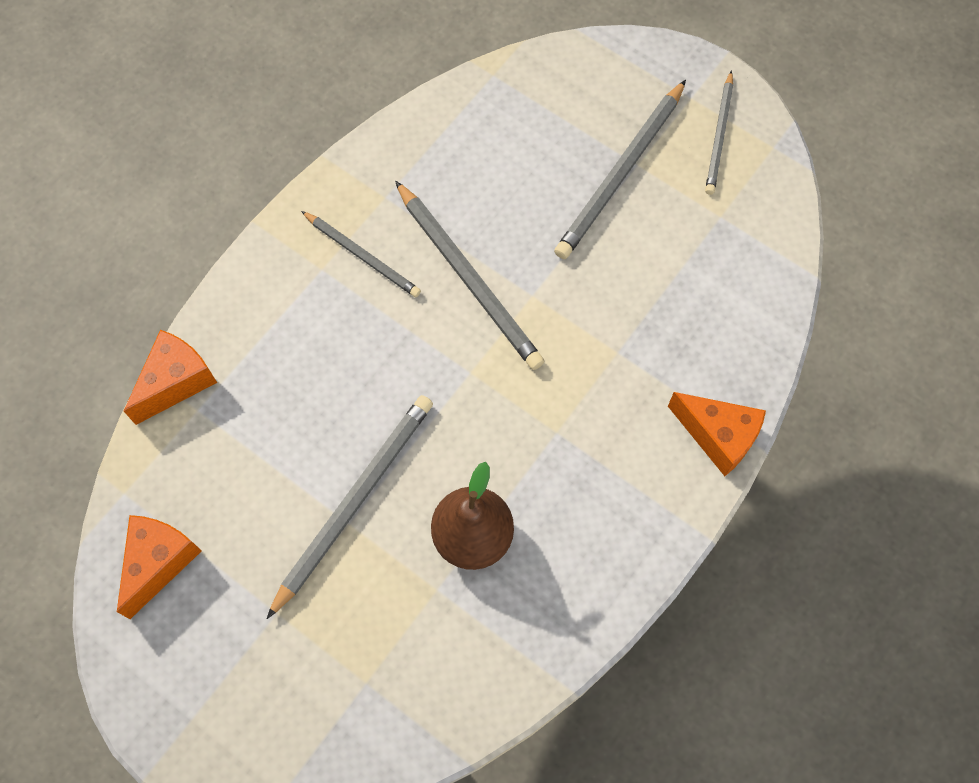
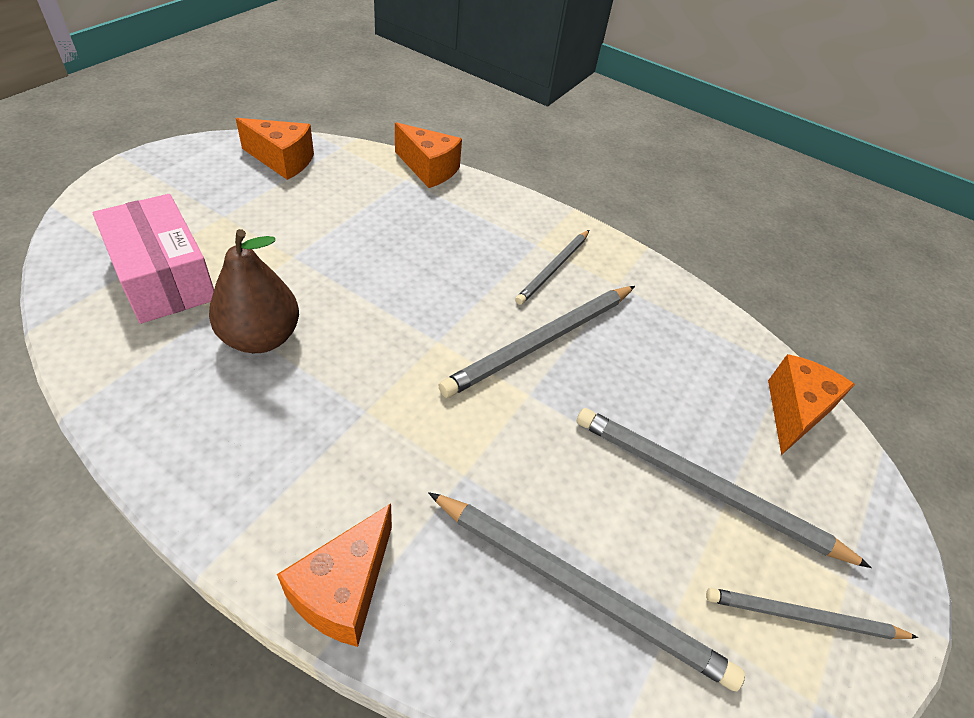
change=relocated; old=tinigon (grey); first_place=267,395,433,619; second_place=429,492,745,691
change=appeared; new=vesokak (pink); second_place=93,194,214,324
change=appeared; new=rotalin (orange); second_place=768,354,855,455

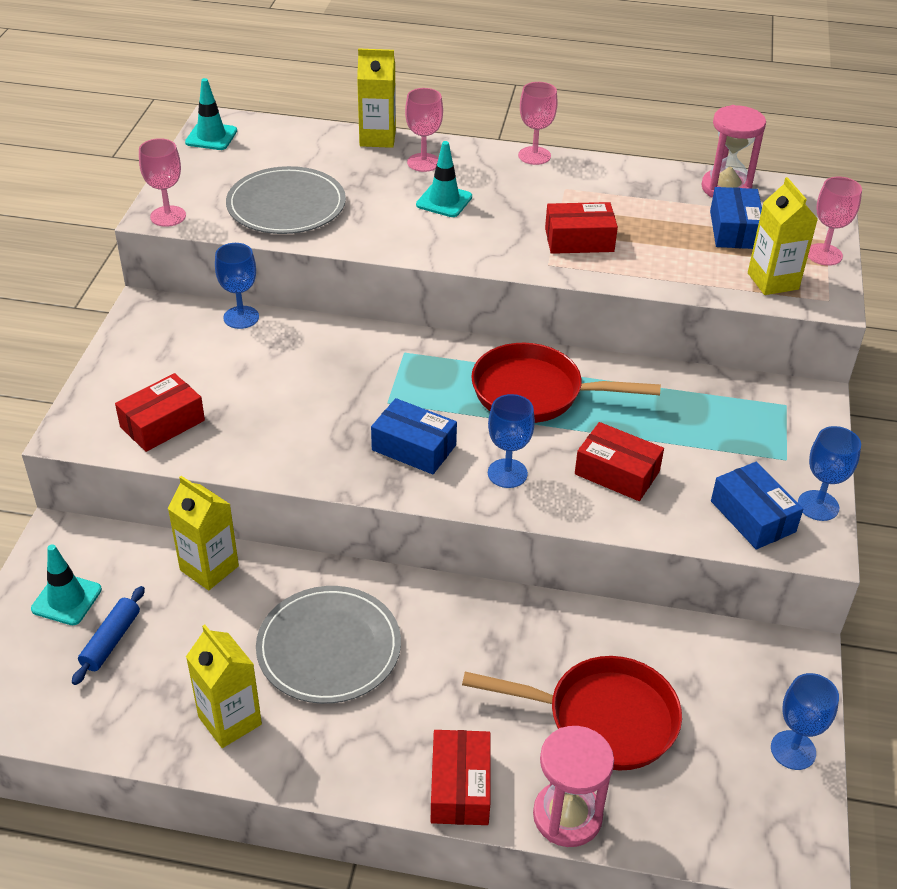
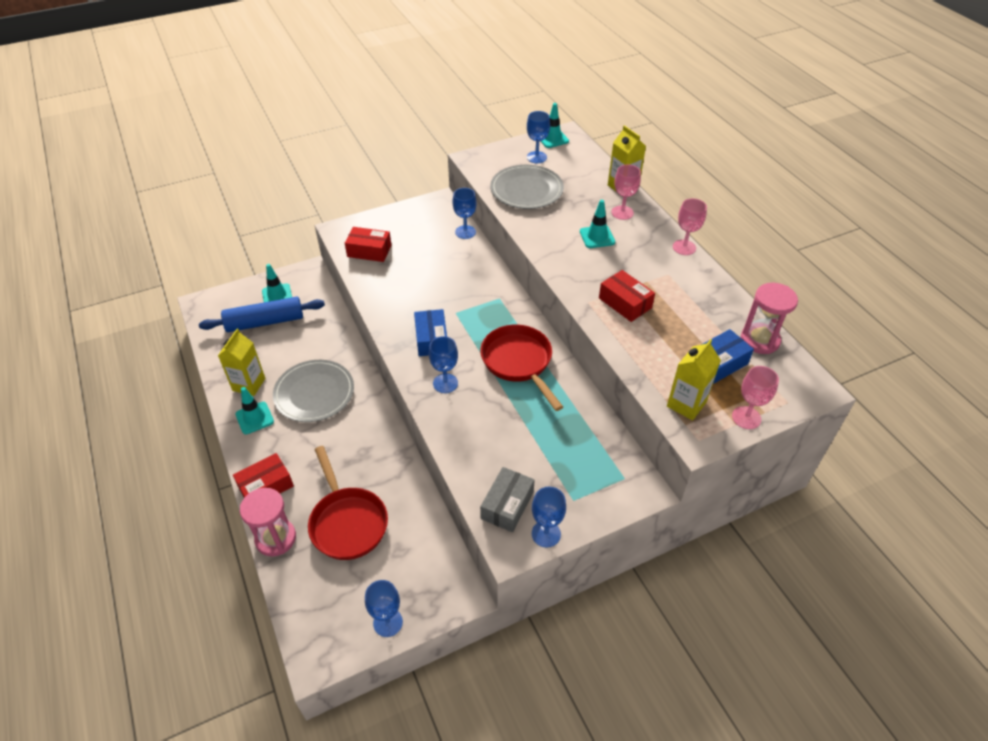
change=missing; old=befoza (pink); first_place=139,138,186,227
change=missing; old=vesokak (red); first_place=575,422,664,501
change=colour; old=vesokak (blue); new=vesokak (grey); first_place=711,462,803,549; second_place=480,467,535,532
change=missing; old=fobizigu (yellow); first_place=167,476,239,590
change=size; old=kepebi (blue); first_place=72,586,145,685; second_place=199,297,325,332; factor=1.86
change=appeared; new=befoza (blue); second_place=527,111,550,163
change=appeared; new=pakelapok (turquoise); second_place=235,387,274,434

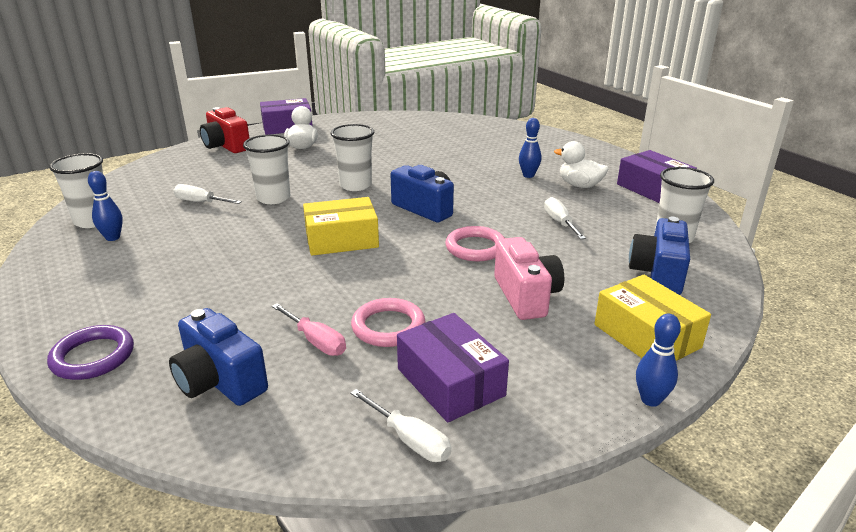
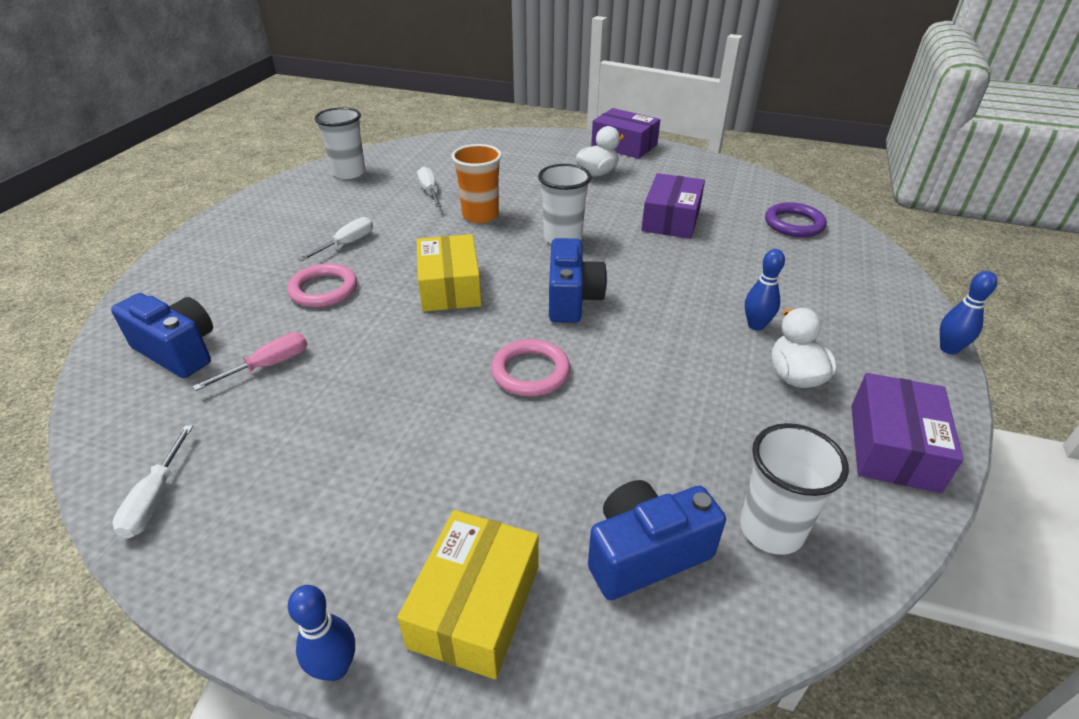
change=missing; old=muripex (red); first_place=200,107,249,153
change=colour; old=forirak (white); new=forirak (orange); first_place=243,134,290,204; second_place=451,144,502,223
change=relocated; old=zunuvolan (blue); first_place=88,171,123,241; second_place=940,271,998,355
change=spun; old=vesokak (yellow); first_place=303,197,379,256; second_place=417,234,482,312; degrees=45
change=relocated; old=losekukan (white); first_place=544,197,586,239; second_place=298,217,373,261
change=missing; old=muripex (pink); first_place=494,237,564,320
change=relocated; old=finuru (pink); first_place=351,298,425,347; second_place=287,263,357,307
change=spun; old=losekukan (pink); first_place=272,303,346,356; second_place=193,332,308,391; degrees=-135
change=spun; old=muripex (blue); first_place=169,308,268,406; second_place=111,293,213,378; degrees=120
change=relocated; old=vesokak (purple); first_place=397,313,509,423; second_place=641,173,705,239
change=relocated; old=finuru (purple); first_place=47,325,134,380; second_place=765,202,827,237

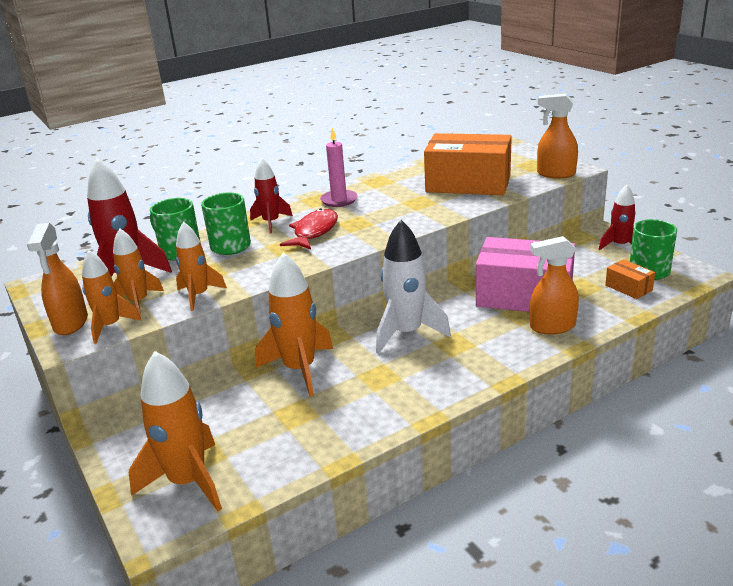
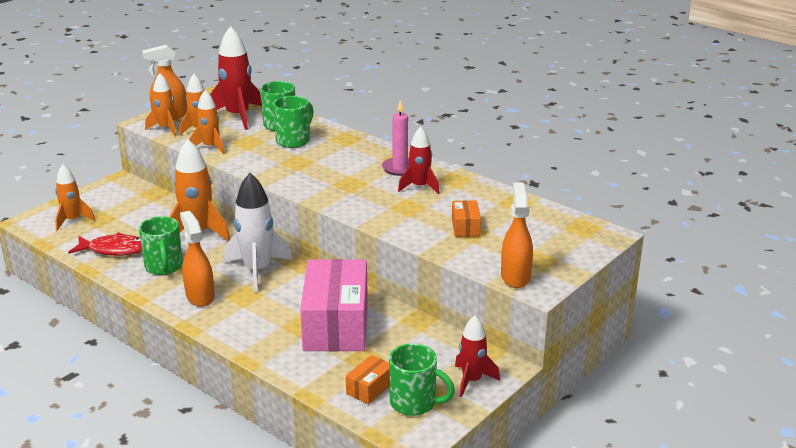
change=size; old=vesokak (orange); first_place=424,133,512,195; second_place=452,200,481,237; factor=0.43
change=relocated; old=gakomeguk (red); first_place=250,158,293,233; second_place=398,127,440,194
change=relocated; old=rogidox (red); first_place=280,208,338,250; second_place=68,232,142,256
change=relocated; old=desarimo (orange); first_place=530,236,579,334; second_place=180,211,215,307
change=size; old=gakomeguk (orange); first_place=129,351,222,511; second_place=55,164,95,231; factor=0.62
change=appeared; new=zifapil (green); second_place=139,216,183,275

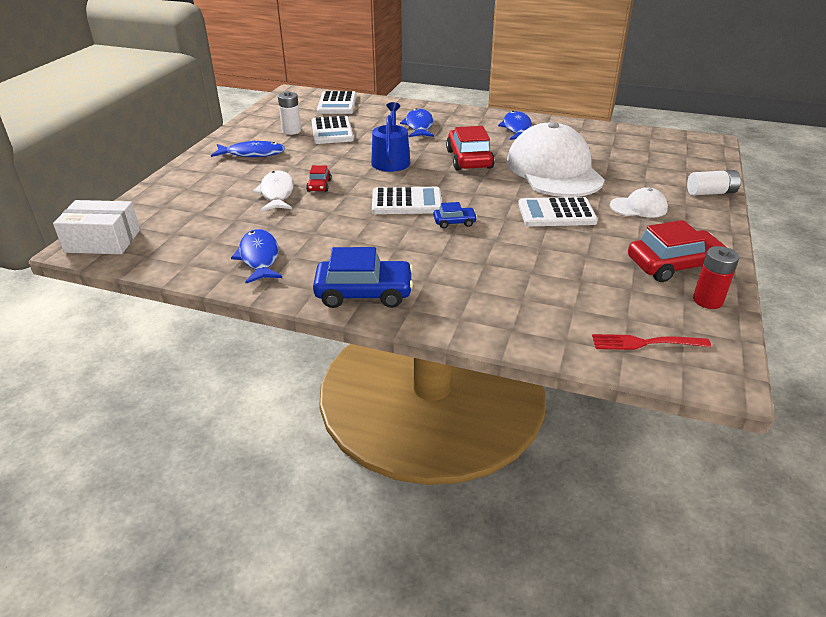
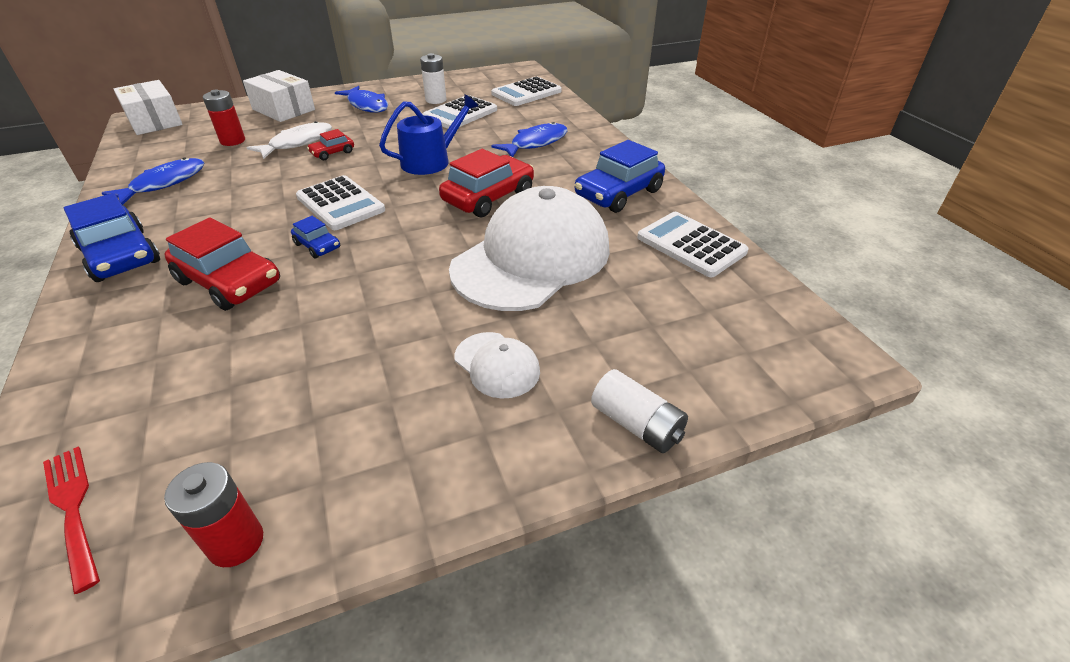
change=exchanged; old=rogidox (blue); new=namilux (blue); first_place=498,111,532,140; second_place=575,140,665,213
change=relocated; old=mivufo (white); first_place=518,197,598,226; second_place=637,212,749,277
change=relocated; old=namilux (red); first_place=628,220,729,282; second_place=164,217,280,311
change=appeared; new=vesokak (white); second_place=243,70,315,122
change=appeared; new=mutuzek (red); second_place=203,89,245,146

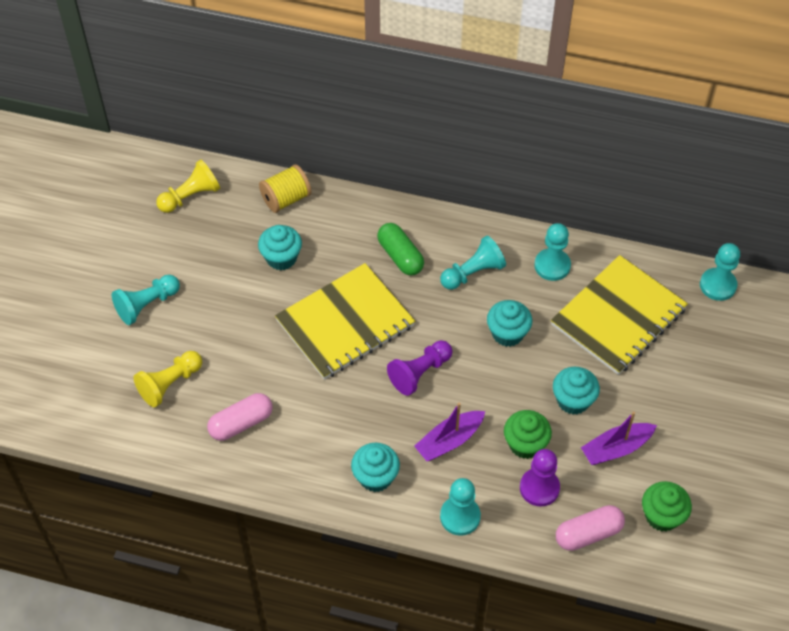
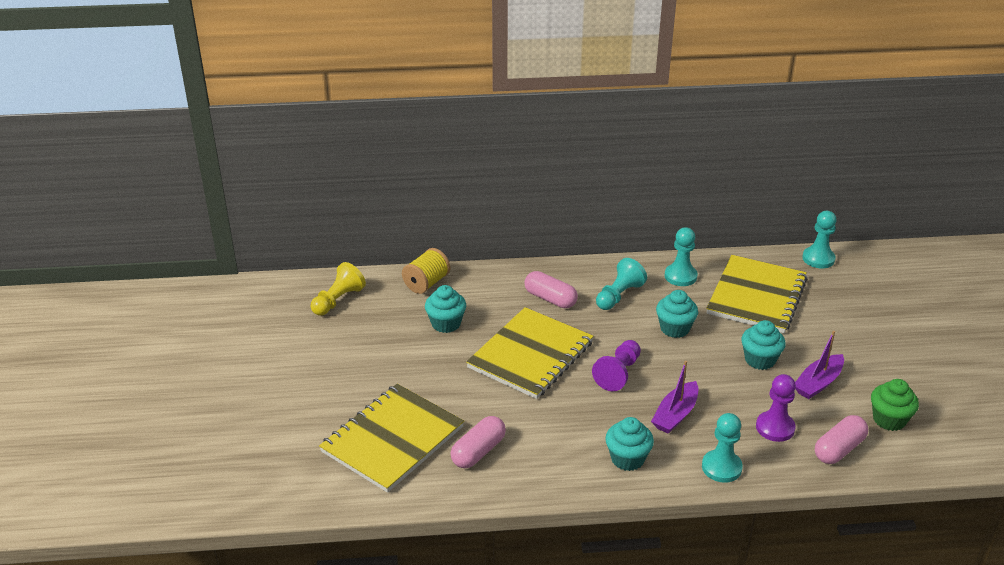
change=colour; old=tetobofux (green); new=tetobofux (pink); first_place=377,223,424,275; second_place=524,271,578,308
change=missing; old=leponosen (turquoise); first_place=112,275,180,325
change=exchanged; old=leponosen (yellow); new=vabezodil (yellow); first_place=134,351,202,407; second_place=319,384,464,493
change=missing; old=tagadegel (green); first_place=504,410,552,459

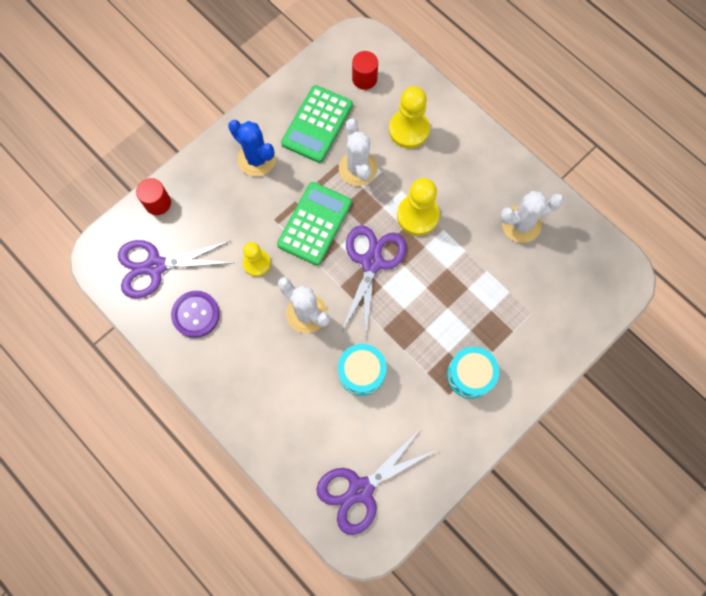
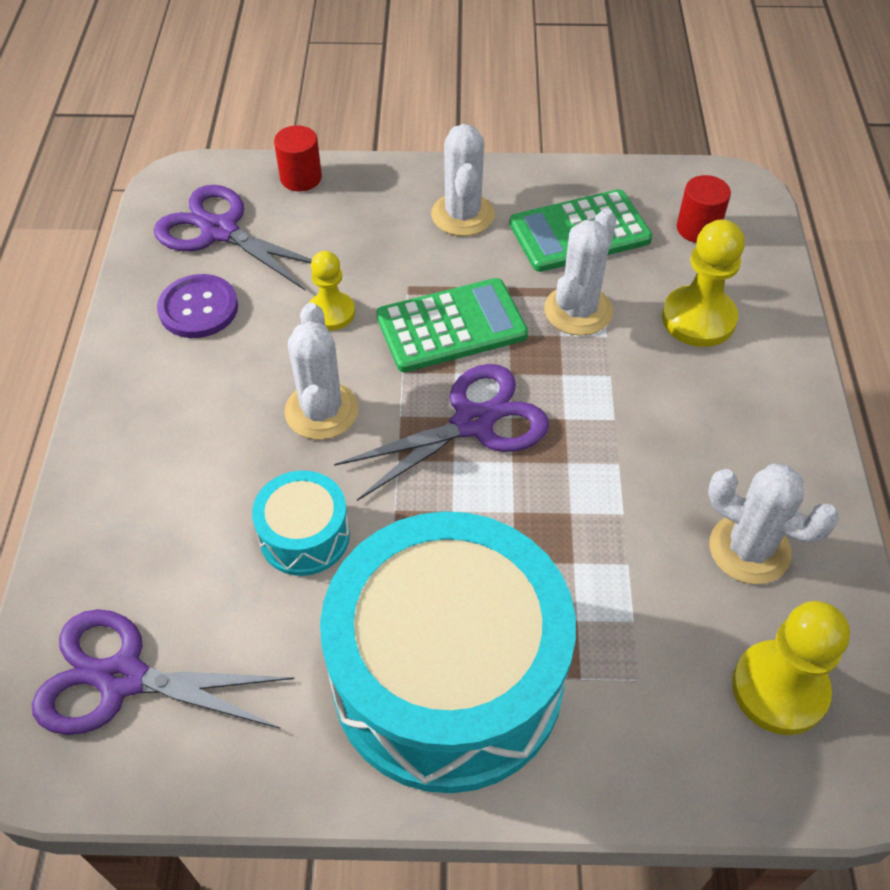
change=colour; old=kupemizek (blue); new=kupemizek (white); first_place=228,120,276,176; second_place=431,124,495,236
change=relocated; old=leponosen (yellow); first_place=397,178,440,236; second_place=732,601,850,735
change=size; old=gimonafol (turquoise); first_place=447,347,499,399; second_place=320,511,576,793; factor=2.34

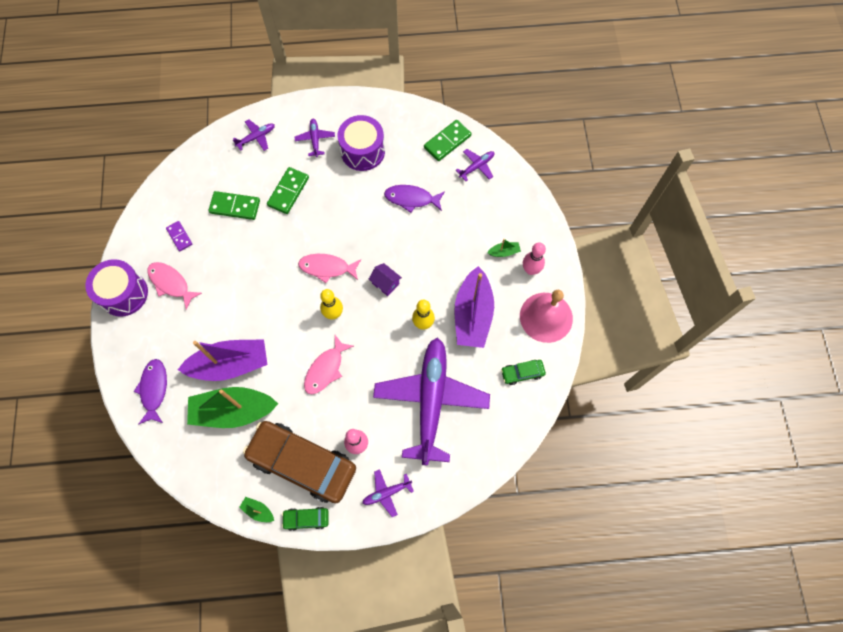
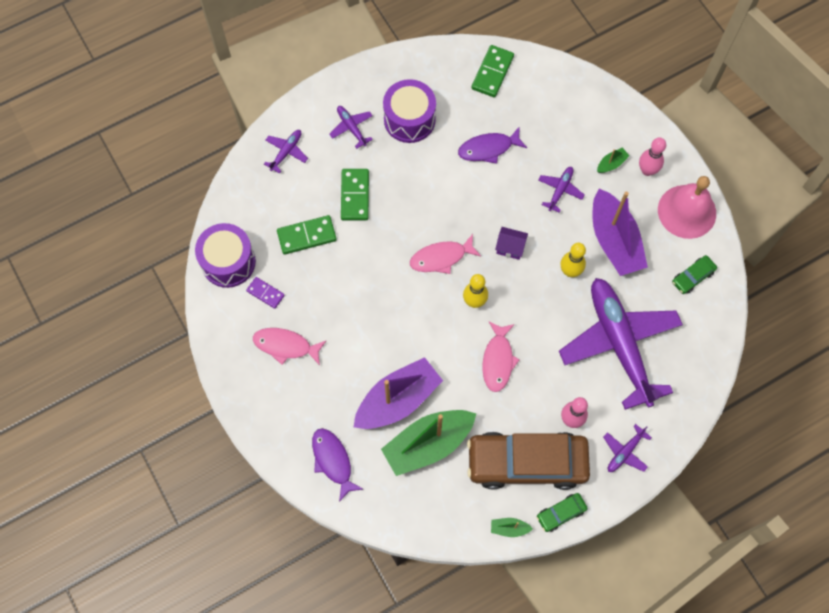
change=relocated; old=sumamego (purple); first_place=456,149,495,181; second_place=538,167,584,213
change=relocated; old=gimonafol (purple); first_place=85,259,148,317; second_place=195,223,256,288

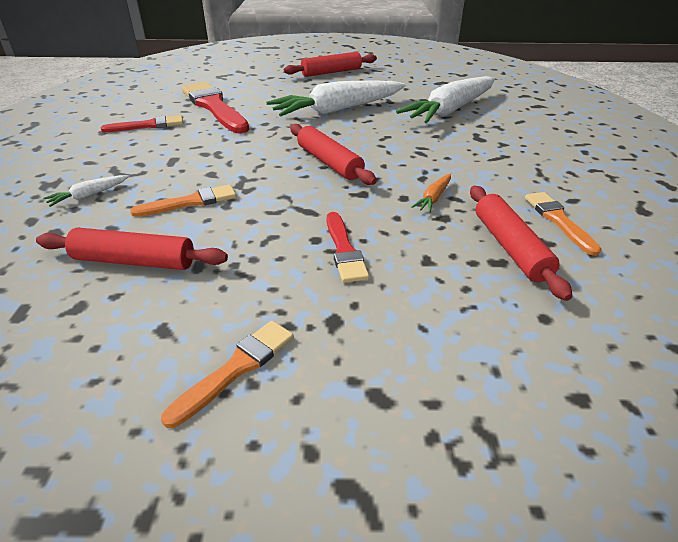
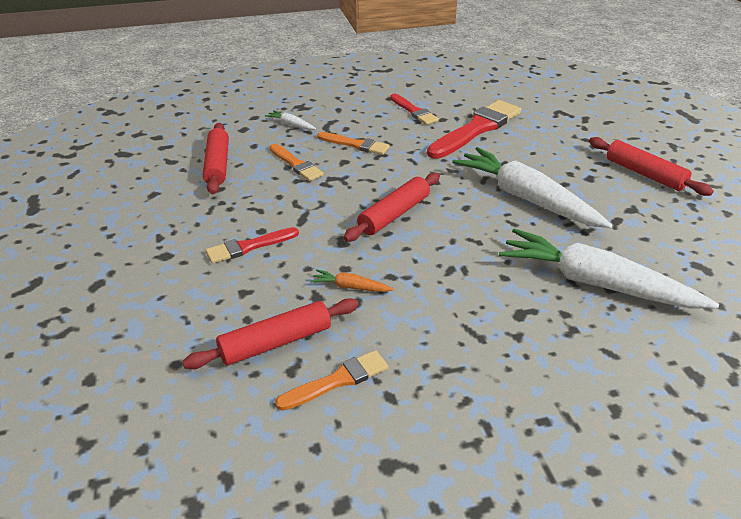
change=relocated; old=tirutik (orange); first_place=161,321,294,428; second_place=317,132,390,155

